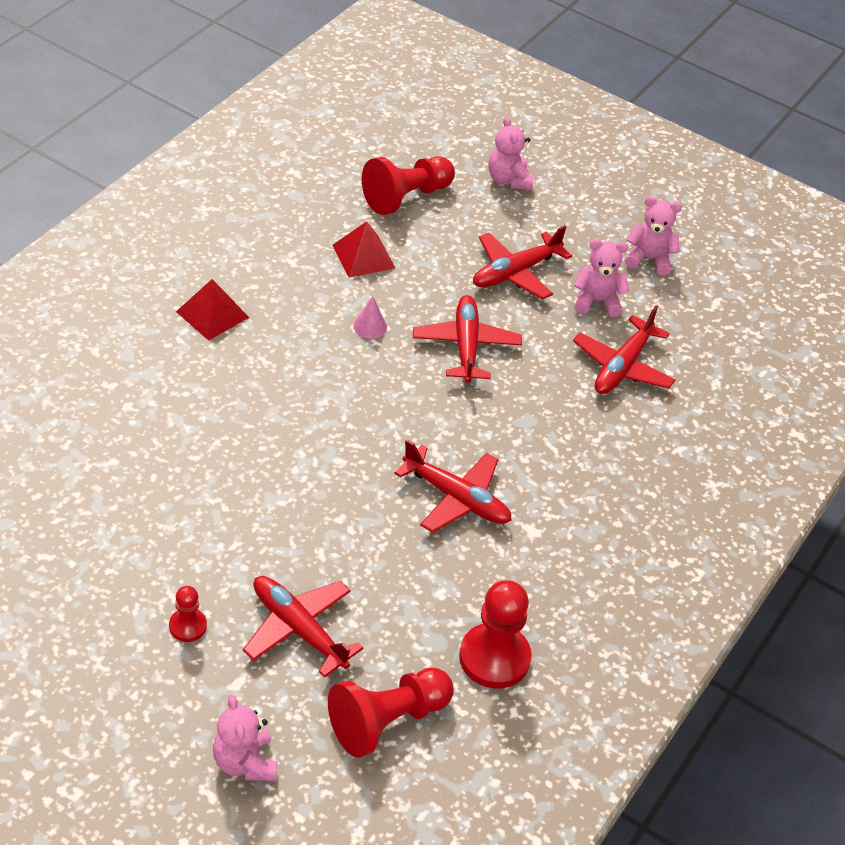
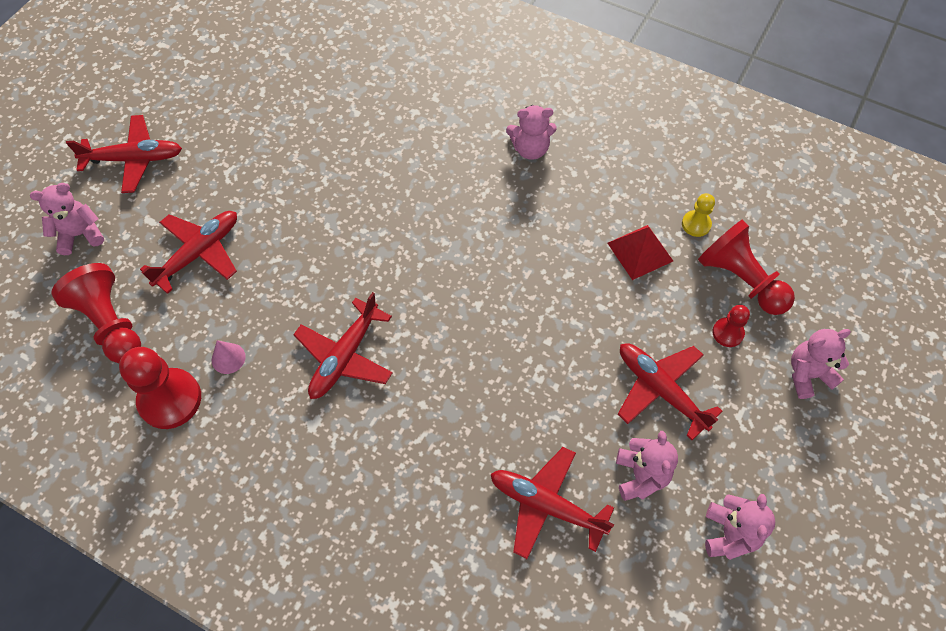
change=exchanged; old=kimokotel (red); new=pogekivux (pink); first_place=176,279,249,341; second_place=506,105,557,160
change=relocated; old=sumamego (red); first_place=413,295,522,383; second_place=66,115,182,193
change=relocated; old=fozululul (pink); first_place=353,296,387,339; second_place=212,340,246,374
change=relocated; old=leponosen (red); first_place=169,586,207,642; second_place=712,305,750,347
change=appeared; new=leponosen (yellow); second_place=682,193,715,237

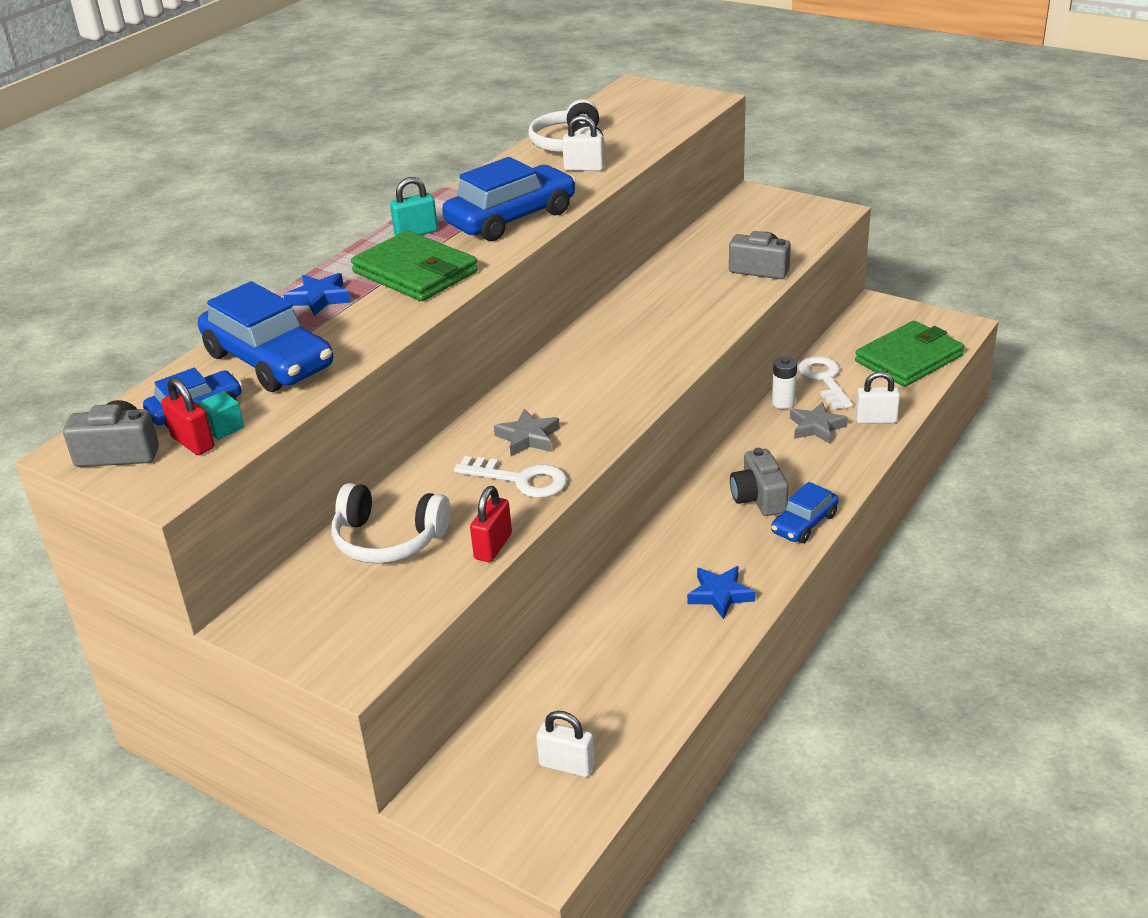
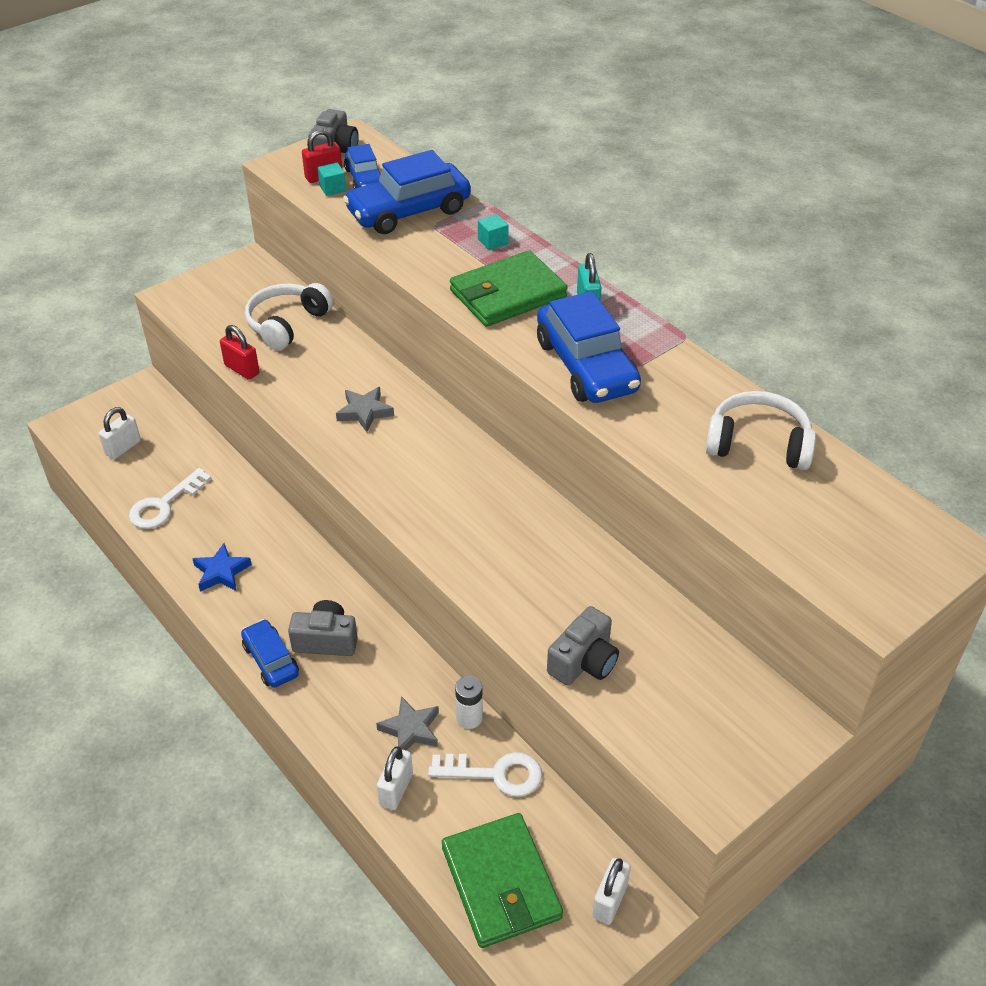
change=relocated; old=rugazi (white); first_place=562,115,604,171; second_place=592,858,631,925
change=exchanged; old=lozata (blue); new=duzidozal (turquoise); first_place=283,273,351,316; second_place=478,214,508,250
change=relocated; old=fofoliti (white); first_place=454,456,567,498; second_place=129,468,212,529

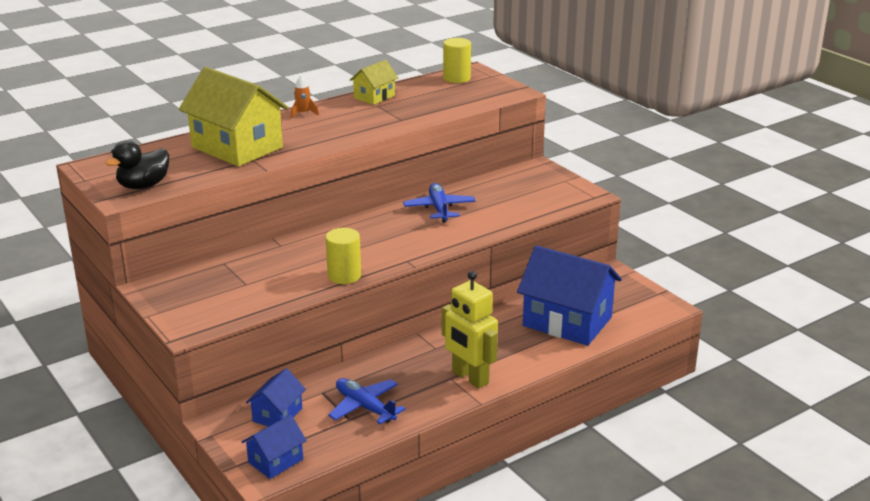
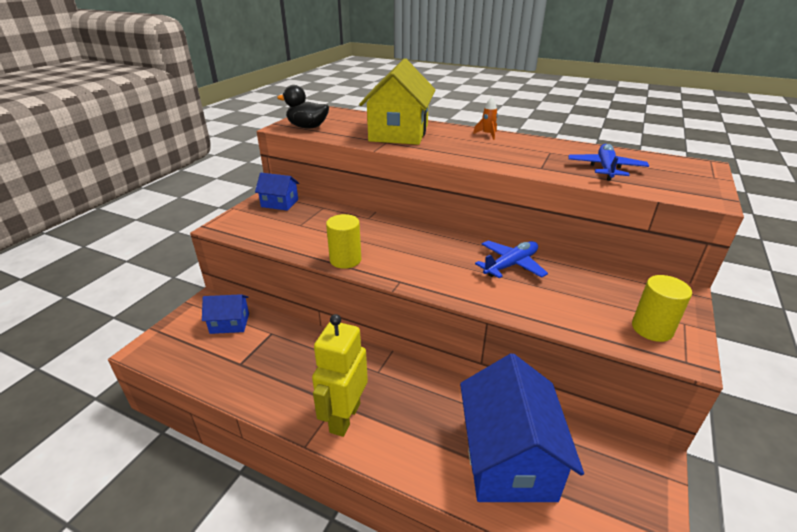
change=relocated; old=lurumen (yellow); first_place=443,38,471,83; second_place=632,275,692,342
change=missing; old=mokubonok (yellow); first_place=350,60,398,105
change=relocated; old=sumamego (blue); first_place=328,378,405,424; second_place=568,144,649,181
change=relocated; old=mokubonok (blue); first_place=242,415,307,479; second_place=255,173,299,211

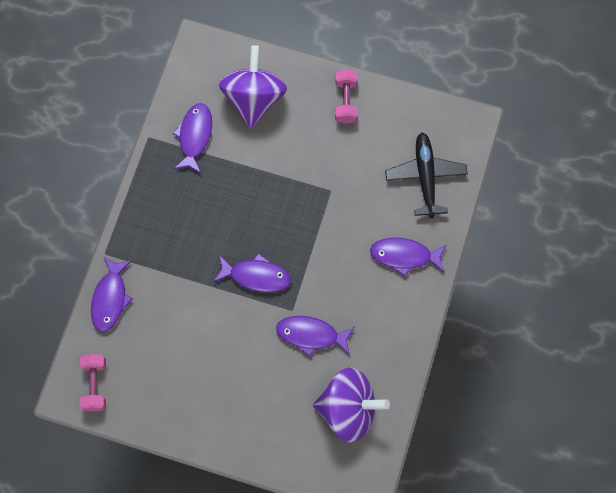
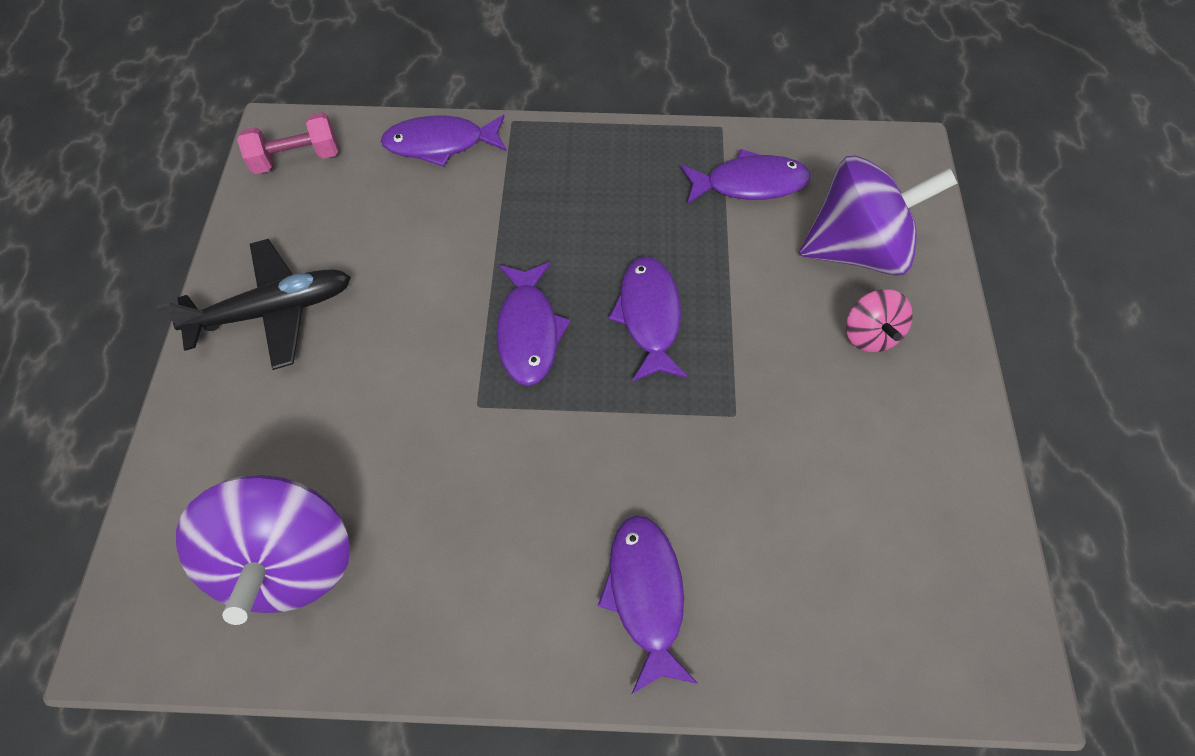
change=missing; old=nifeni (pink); first_place=335,69,358,124
change=relocated; old=sumamego (black); first_place=385,133,468,218; second_place=156,239,351,370
change=relocated; old=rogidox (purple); first_place=276,316,354,357; second_place=608,256,688,382
change=appeared; new=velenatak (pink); second_place=846,289,912,352

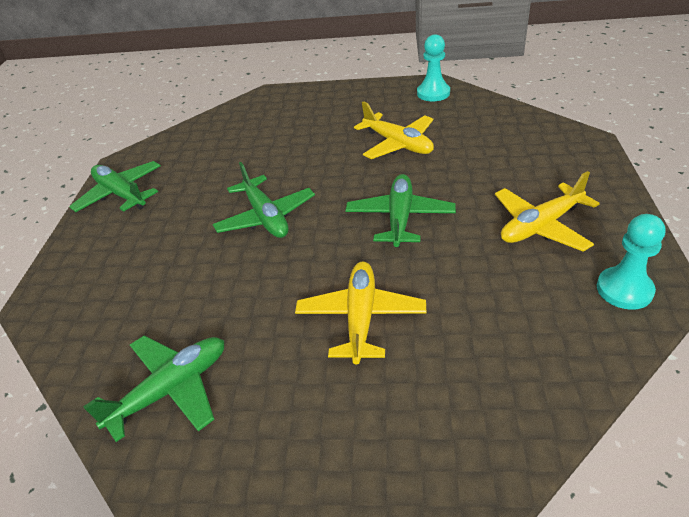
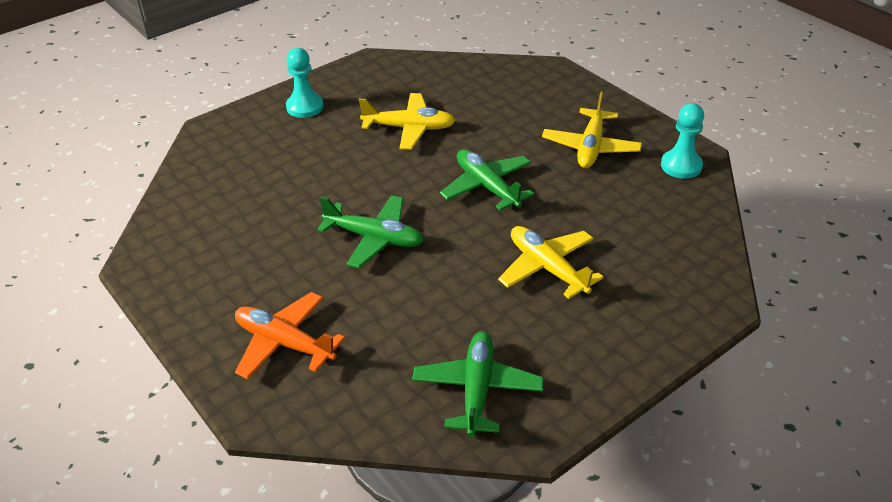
change=relocated; old=leponosen (turquoise); first_place=417,34,450,101; second_place=286,48,324,118
change=missing; old=sumamego (green); first_place=69,161,161,212
change=appeared; new=sumamego (orange); second_place=235,292,345,379

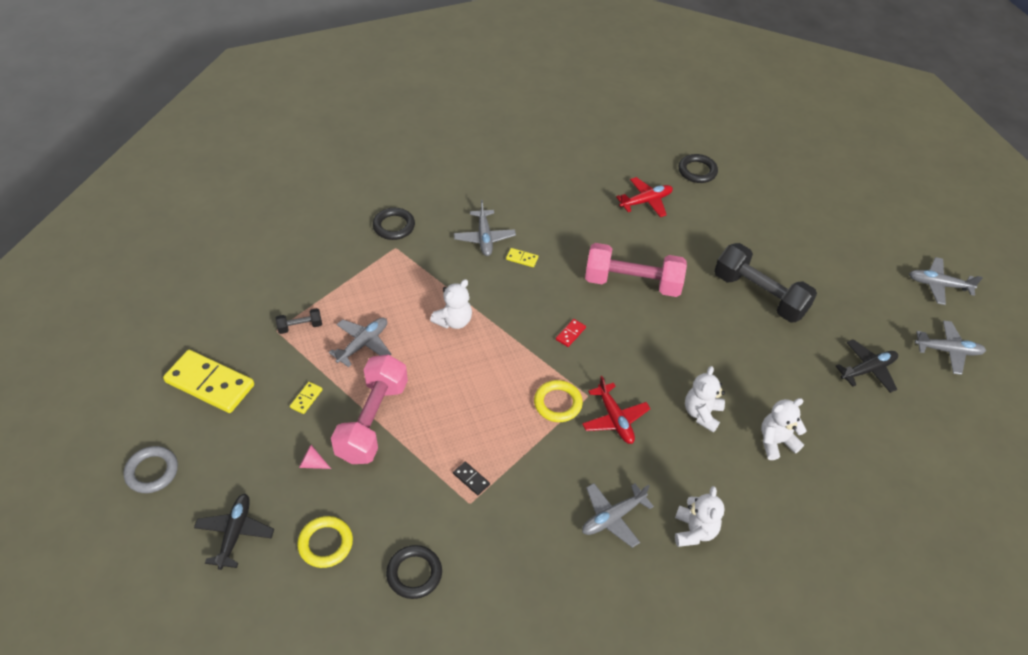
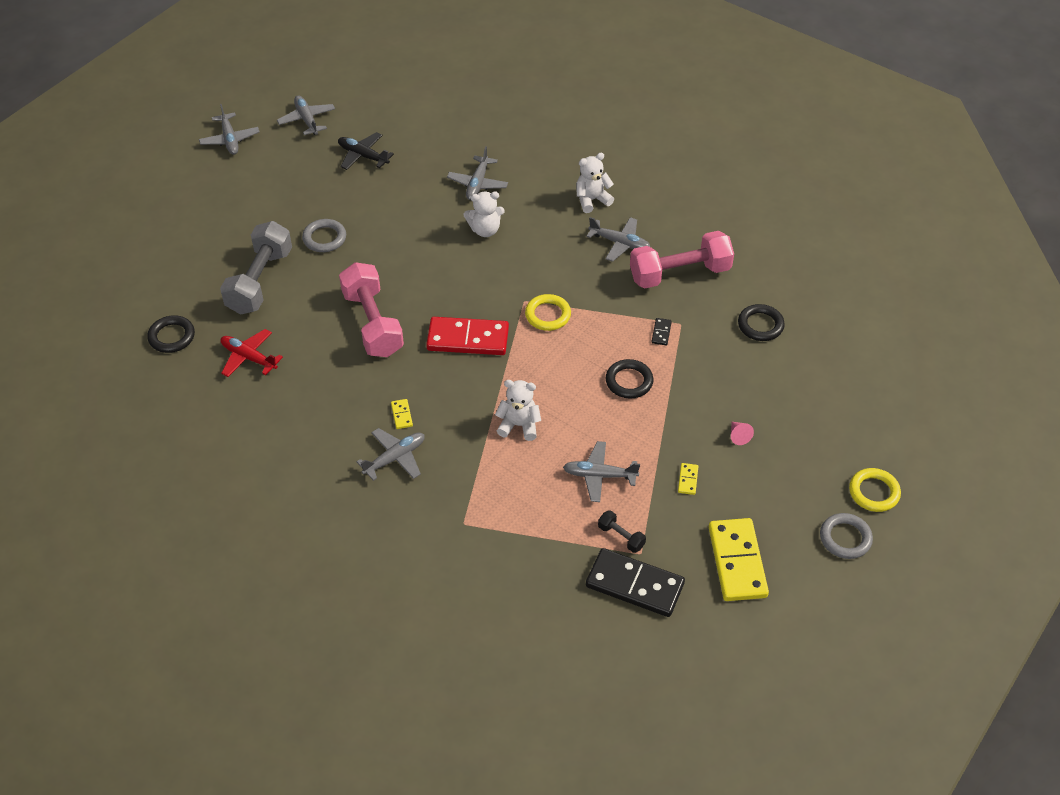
change=relocated; old=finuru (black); first_place=373,208,415,240; second_place=605,359,653,399
change=exchanged; old=nifeni (black); new=finuru (grey); first_place=714,243,817,323; second_place=302,219,346,252
change=size; old=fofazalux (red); first_place=556,319,586,347; second_place=426,317,509,355; factor=2.44
change=relocated; old=nifeni (pink); first_place=331,355,408,464; second_place=630,231,734,289
change=missing; old=sumamego (red); first_place=582,376,650,444
change=spun; old=fofazalux (yellow); first_place=290,382,323,414; second_place=678,463,698,495; degrees=-75
change=exchanged; old=pogekivux (white); new=sumamego (grey); first_place=761,398,807,460; second_place=447,146,508,200
change=missing; old=sumamego (black); first_place=194,494,274,570
change=relocated; old=finuru (yellow); first_place=297,516,353,568; second_place=849,468,901,512
change=appeared; new=nifeni (grey); second_place=220,221,292,315
change=appeared; new=fofazalux (black); second_place=586,548,685,617

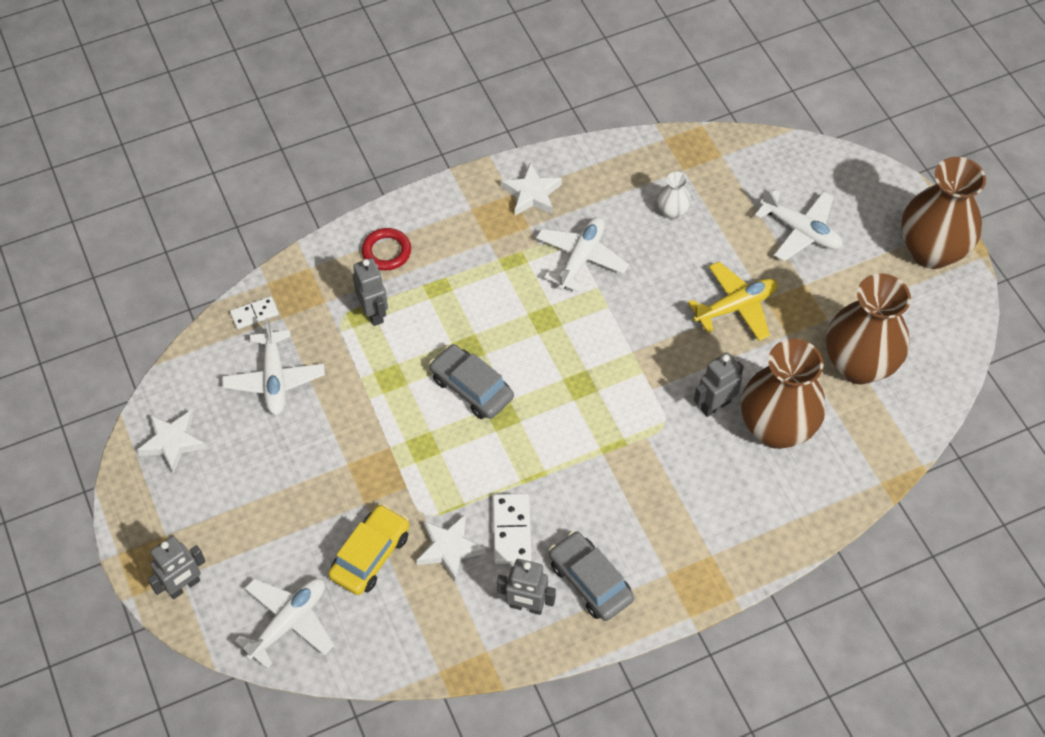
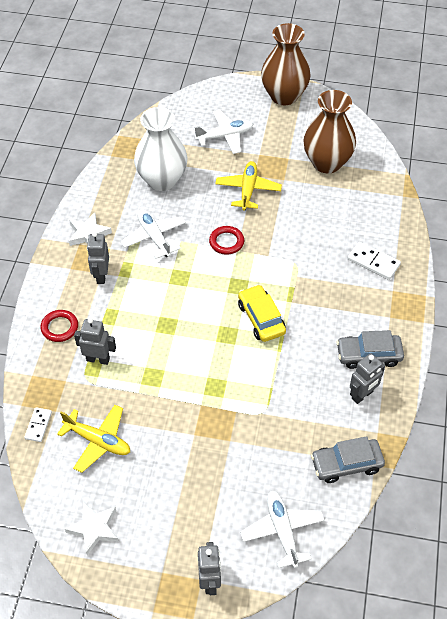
change=size; old=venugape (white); first_place=657,172,691,219; second_place=134,107,188,191; factor=2.29
change=colour; old=sumamego (white); new=sumamego (yellow); first_place=222,318,325,415; second_place=57,405,130,473
change=missing; old=venugape (brown); first_place=741,339,826,449
change=relocated; old=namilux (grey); first_place=429,344,514,419; second_place=311,436,385,483
change=relocated; old=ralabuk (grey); first_place=694,352,744,417; second_place=87,232,109,284
change=relocated; old=fofazalux (white); first_place=493,493,532,564; second_place=348,242,401,280
change=relocated; old=namilux (yellow); first_place=328,504,409,595; second_place=238,284,286,342
change=missing; old=lozata (white); first_place=417,514,486,582
change=appeared; new=finuru (red); second_place=209,226,244,255

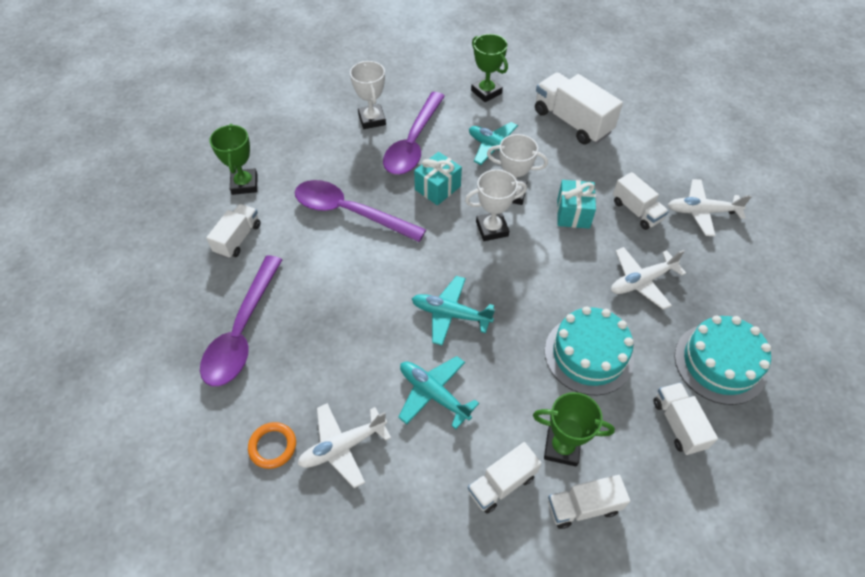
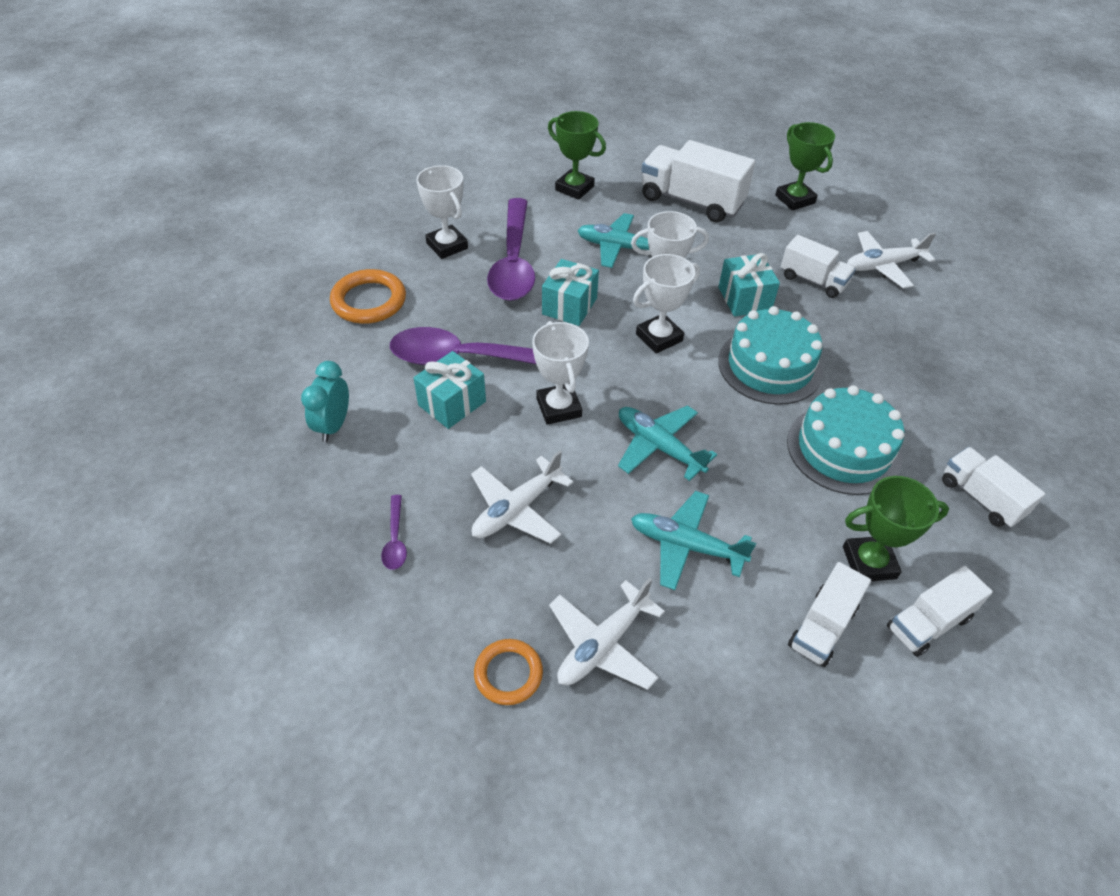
change=relocated; old=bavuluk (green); first_place=209,124,257,195; second_place=775,122,835,211
change=exchanged; old=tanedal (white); new=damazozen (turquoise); first_place=206,204,260,259; second_place=301,361,349,442
change=relocated; old=sumamego (white); first_place=611,247,686,310; second_place=471,451,573,544
change=size; old=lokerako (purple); first_place=200,256,282,387; second_place=381,495,407,570; factor=0.4
change=spun; old=sumamego (turquoise); first_place=412,276,495,345; second_place=618,405,717,481; degrees=45
change=relocated; old=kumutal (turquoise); first_place=675,316,771,405; second_place=718,306,823,405
change=appeared; new=finuru (orange); second_place=330,269,406,324
change=appeared; new=bavuluk (white); second_place=532,321,589,425
change=appeared; new=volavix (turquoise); second_place=413,351,486,429

